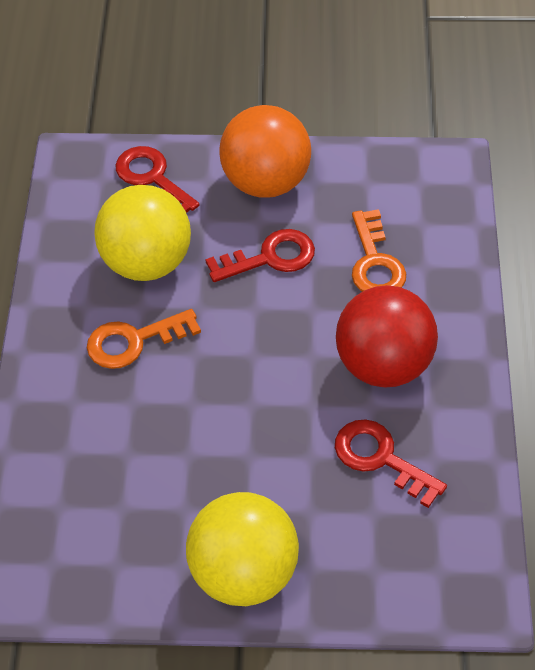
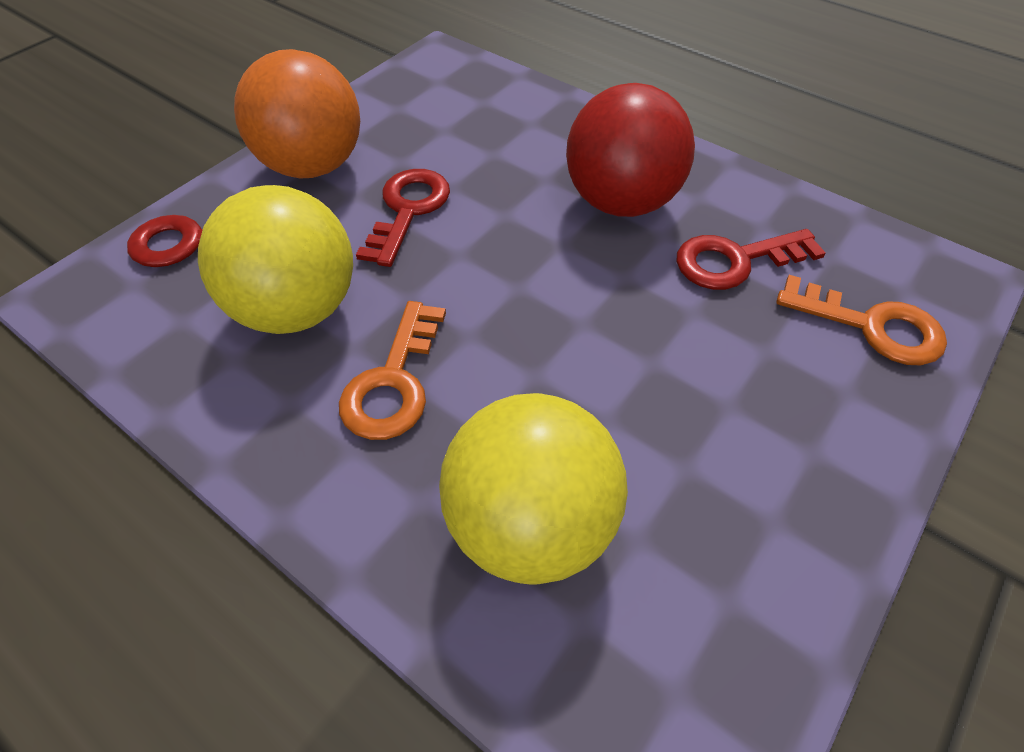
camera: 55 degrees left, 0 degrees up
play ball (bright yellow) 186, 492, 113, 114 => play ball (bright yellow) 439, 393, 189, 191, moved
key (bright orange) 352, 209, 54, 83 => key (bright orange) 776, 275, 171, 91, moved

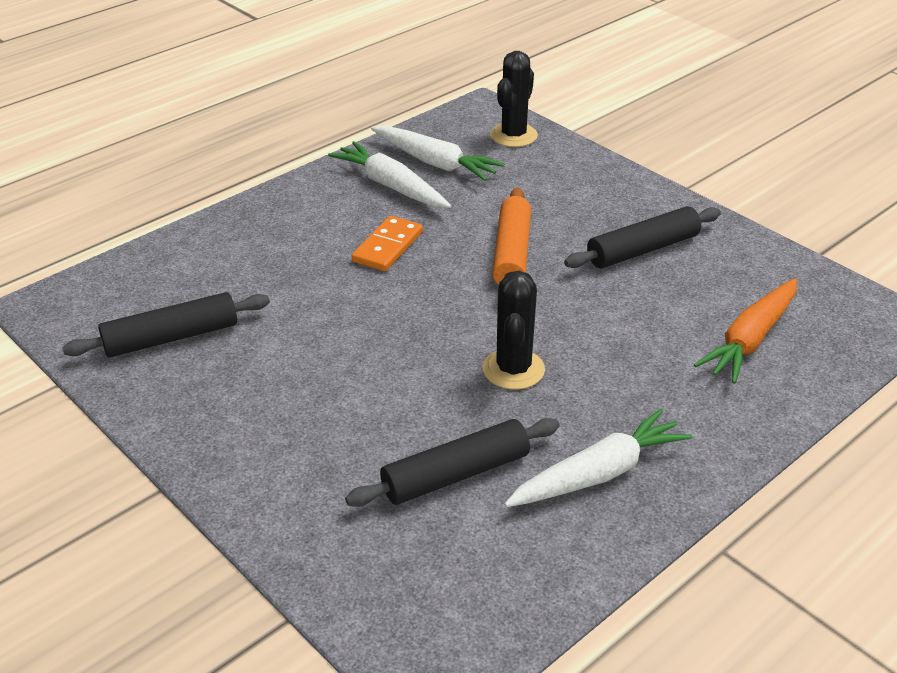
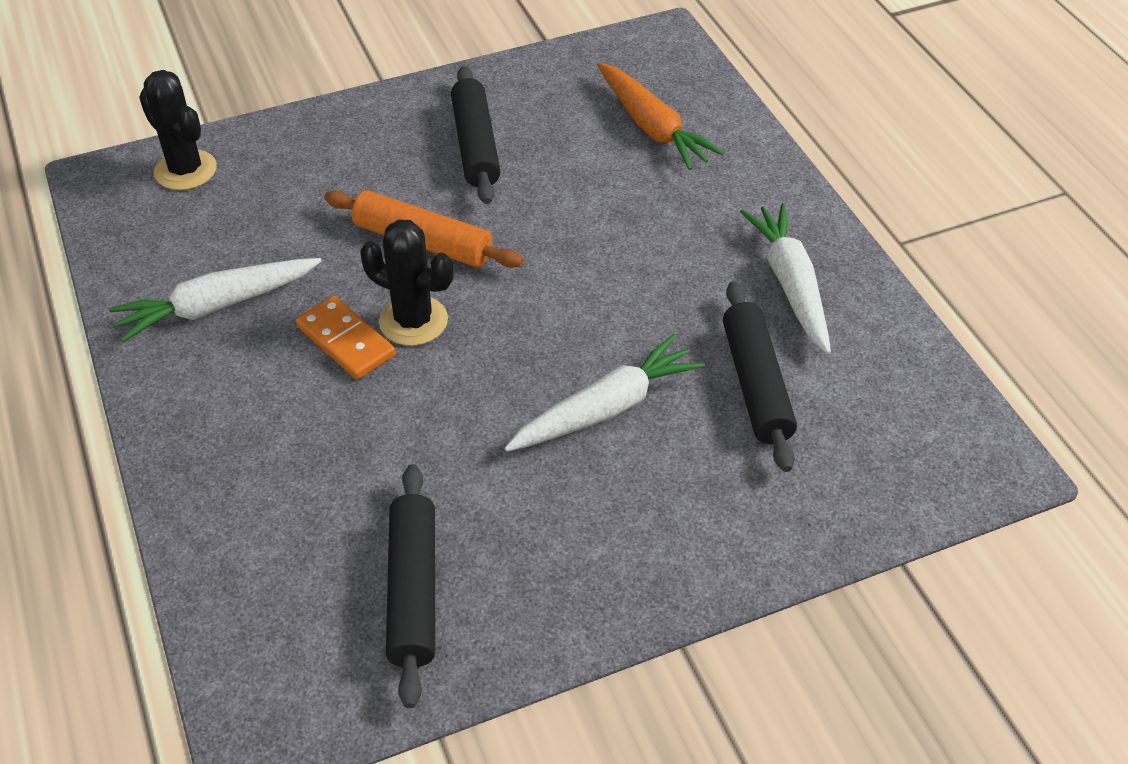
camera: 70 degrees left, 10 degrees up
carrot (white) 371, 126, 134, 55 => carrot (white) 504, 334, 201, 118, moved
cactus (ebony) 483, 271, 62, 119 => cactus (ebony) 360, 219, 93, 127, moved

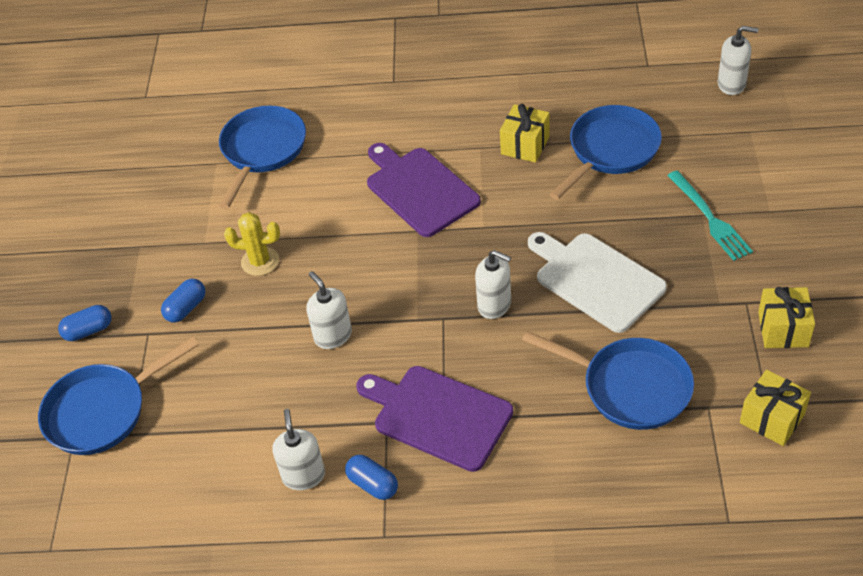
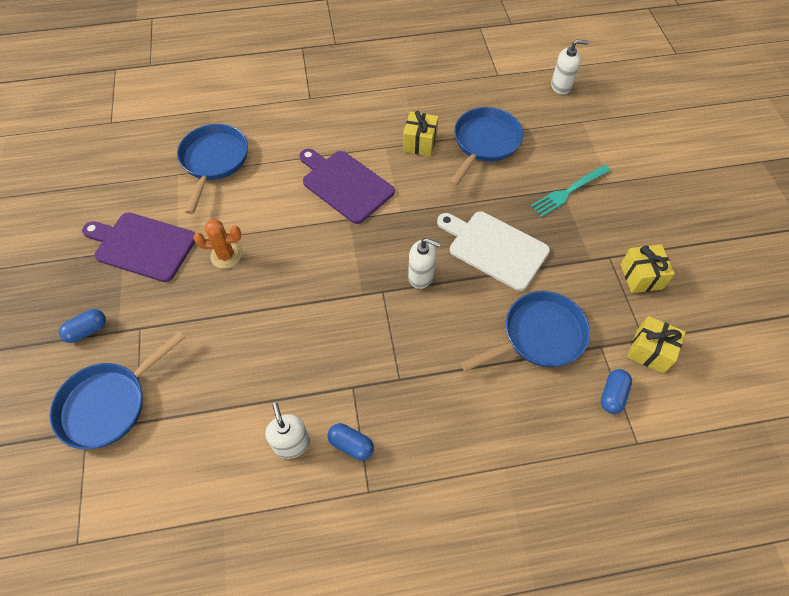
camera: 15 degrees left, 10 degrees up
soap dispenser (white) 306, 271, 46, 78 => nothing
pill shape (royal blue) 161, 279, 45, 44 => pill shape (royal blue) 601, 369, 31, 45, moved
chopping board (purple) 356, 366, 157, 106 => chopping board (purple) 82, 212, 113, 70, moved
cactus (bright yellow) 224, 212, 56, 64 => cactus (bright orange) 193, 219, 49, 50
frying pan (royal blue) 522, 331, 172, 99 => frying pan (royal blue) 460, 291, 130, 81, 45 degrees counterclockwise
dinner fork (turquoise) 667, 170, 86, 91 => dinner fork (turquoise) 531, 165, 80, 52, 90 degrees clockwise

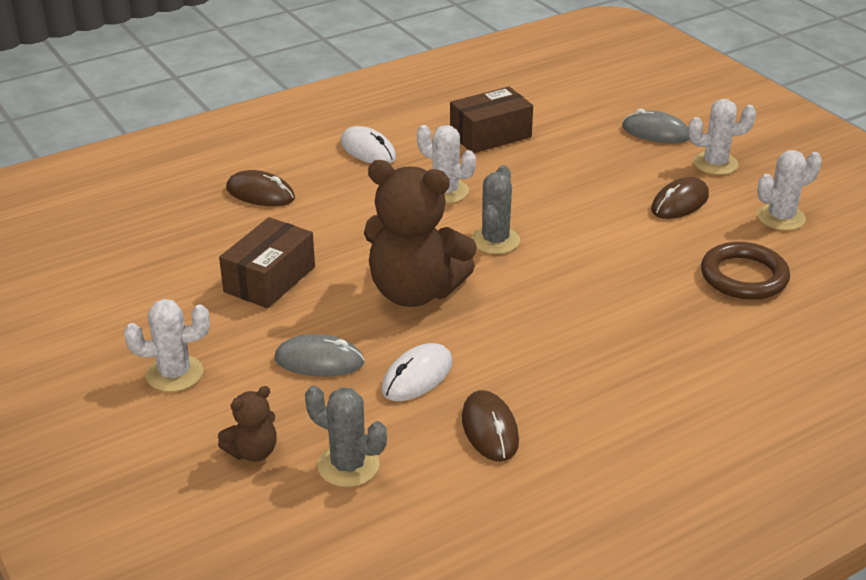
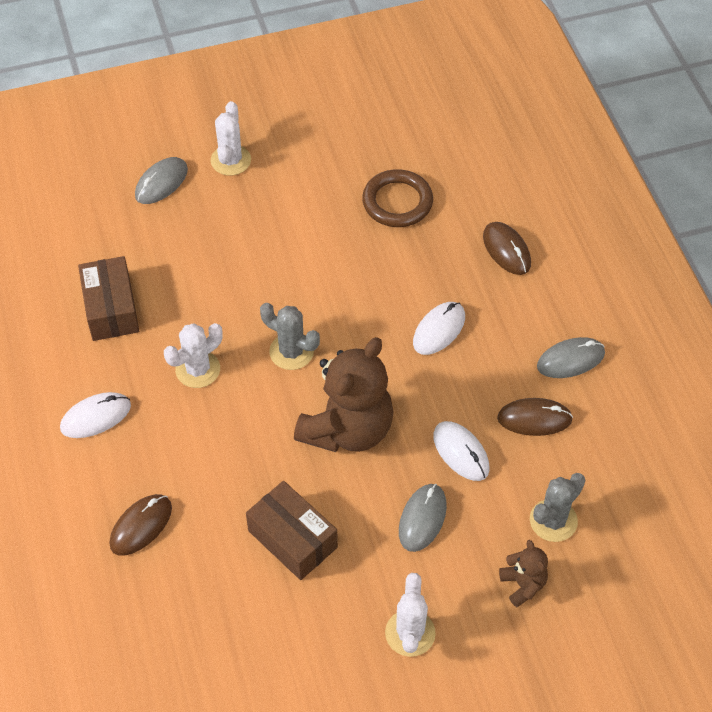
camera: 75 degrees left, 20 degrees up
cactus (white) 757, 150, 65, 81 => nothing
nothing => computer mouse (white) 413, 302, 52, 53
nothing => computer mouse (gray) 537, 337, 68, 41
computer mouse (dark brown) 651, 177, 58, 42 => computer mouse (dark brown) 483, 222, 48, 53, moved

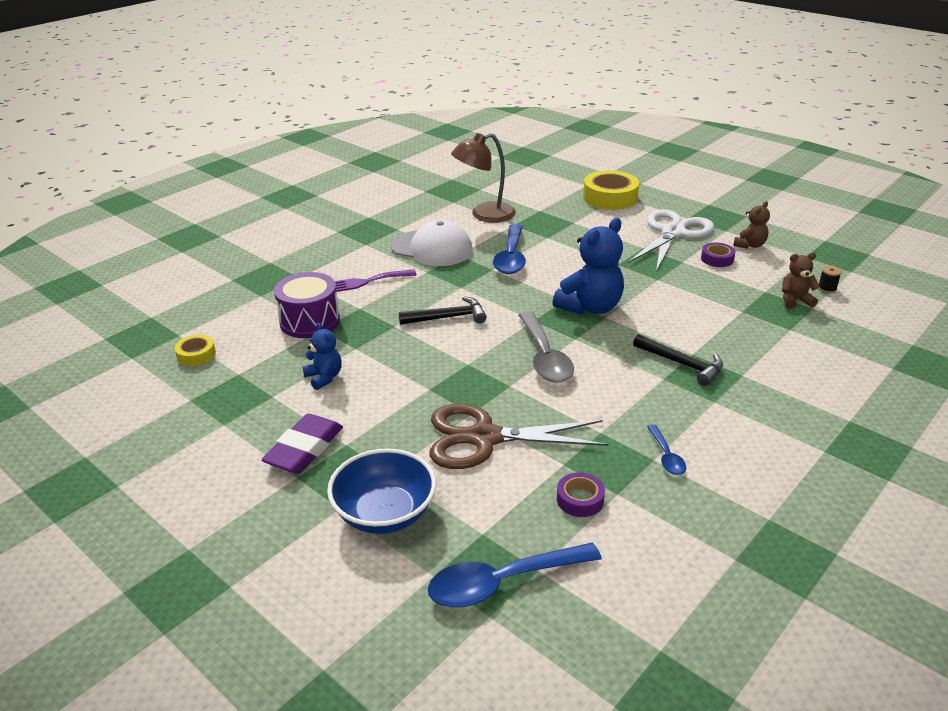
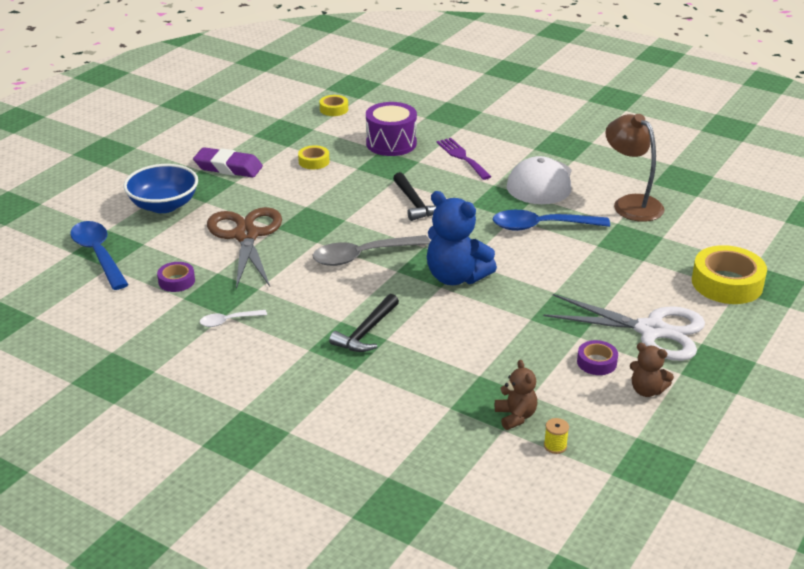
camera: 80 degrees right, 0 degrees up
stuffed bear (royal blue) 302, 323, 40, 67 => tape (bright yellow) 298, 145, 32, 24
tablespoon (royal blue) 647, 425, 39, 50 => tablespoon (white) 200, 310, 67, 17
bobbin (ebony) 818, 266, 24, 27 => bobbin (bright yellow) 544, 418, 25, 36

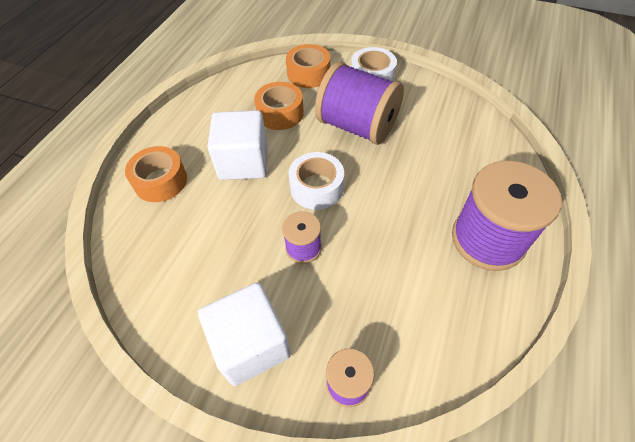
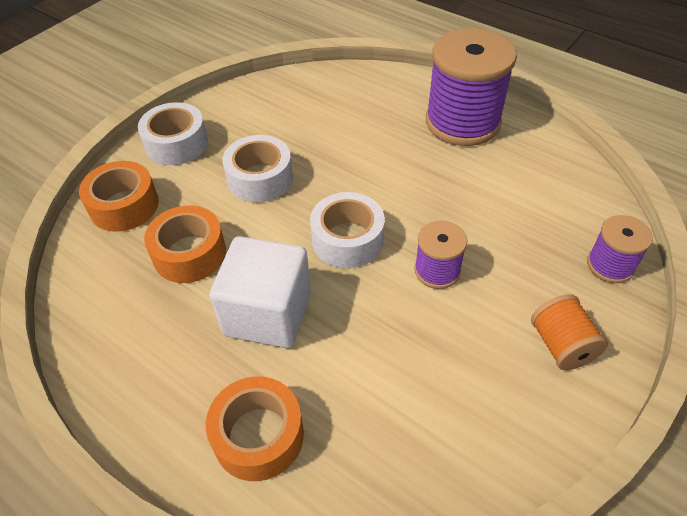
camera: 75 degrees left, 5 degrees down
cube (white) 198, 282, 93, 104 => bobbin (bright orange) 531, 294, 77, 76
bobbin (purple) 315, 62, 89, 83 => tape (white) 222, 135, 71, 68

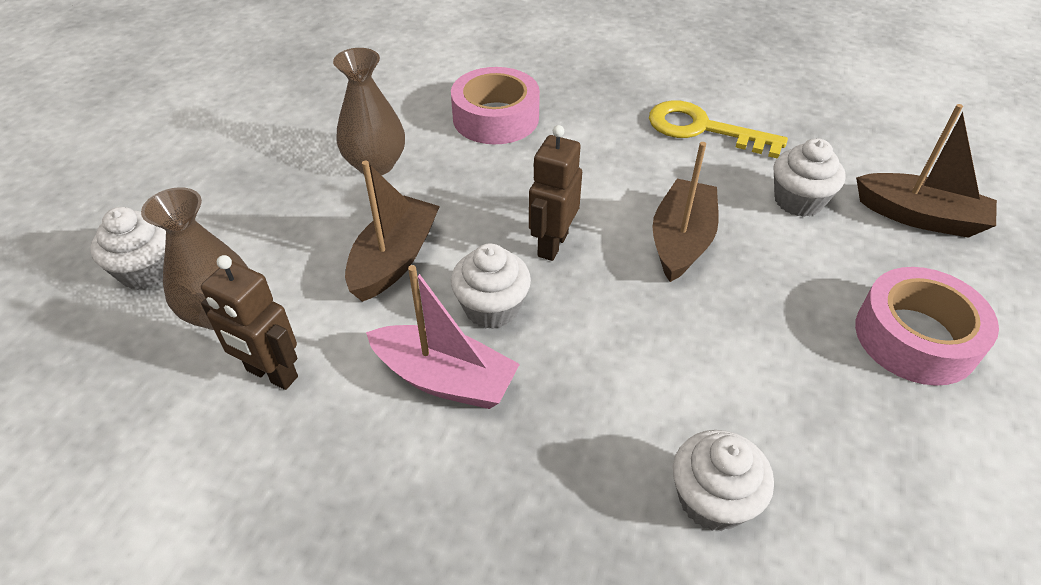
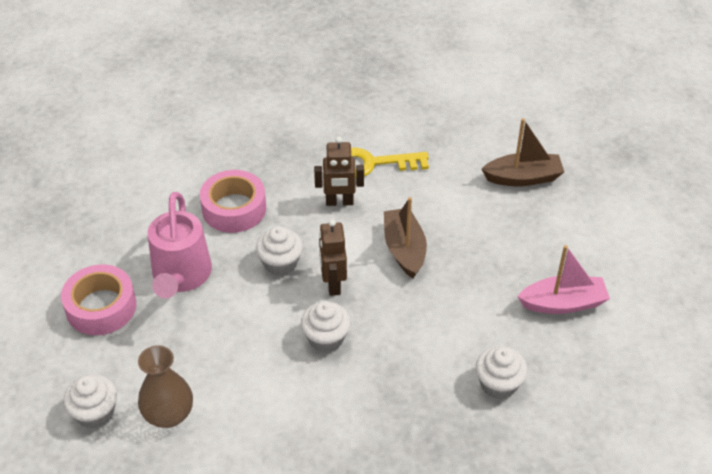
camera: 30 degrees left, 0 degrees up
sailboat (dark brown) 345, 161, 95, 141 => nothing
toy robot (dark brown) 201, 255, 97, 135 => toy robot (dark brown) 314, 137, 50, 69, moved
sailboat (pink) 366, 265, 154, 144 => sailboat (pink) 517, 245, 93, 69, moved
fairy cake (white) 774, 138, 72, 79 => fairy cake (white) 256, 226, 47, 50, moved
tape (pink) 855, 267, 144, 119 => tape (pink) 61, 265, 75, 70, moved
flower vase (dark brown) 333, 48, 72, 127 => watering pot (pink) 148, 192, 64, 107

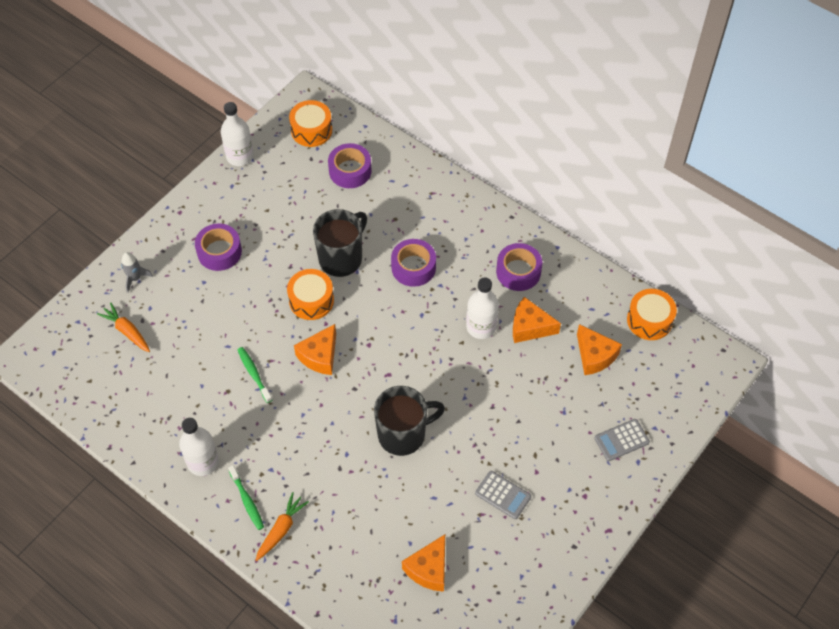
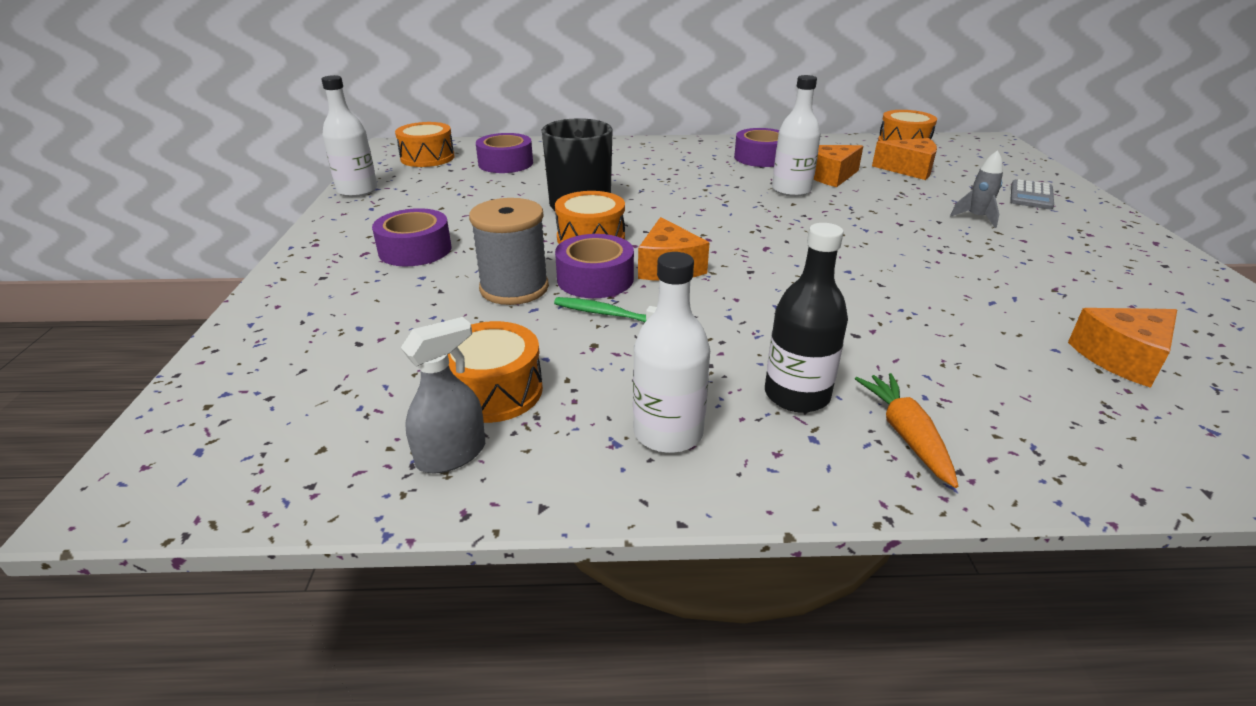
camera: 40 degrees left, 25 degrees down
carrot (bright orange) 97, 303, 53, 49 => nothing
tooth brush (emerald) 228, 465, 36, 65 => nothing
mug (ebony) 374, 386, 71, 70 => nothing
adding machine (gray) 475, 471, 56, 48 => nothing
nothing => spray cleaner (gray) 401, 317, 84, 157
nothing => snare drum (bright orange) 448, 321, 95, 102
nothing => bobbin (gray) 469, 198, 80, 107
nothing => flask (ebony) 765, 223, 83, 190
rocket (gray) 121, 252, 32, 41 => rocket (gray) 950, 150, 53, 78, moved
tape (purple) 391, 239, 45, 48 => tape (purple) 555, 234, 79, 64, moved
cheese (bright orange) 402, 534, 43, 58 => cheese (bright orange) 1068, 308, 109, 80, 75 degrees clockwise

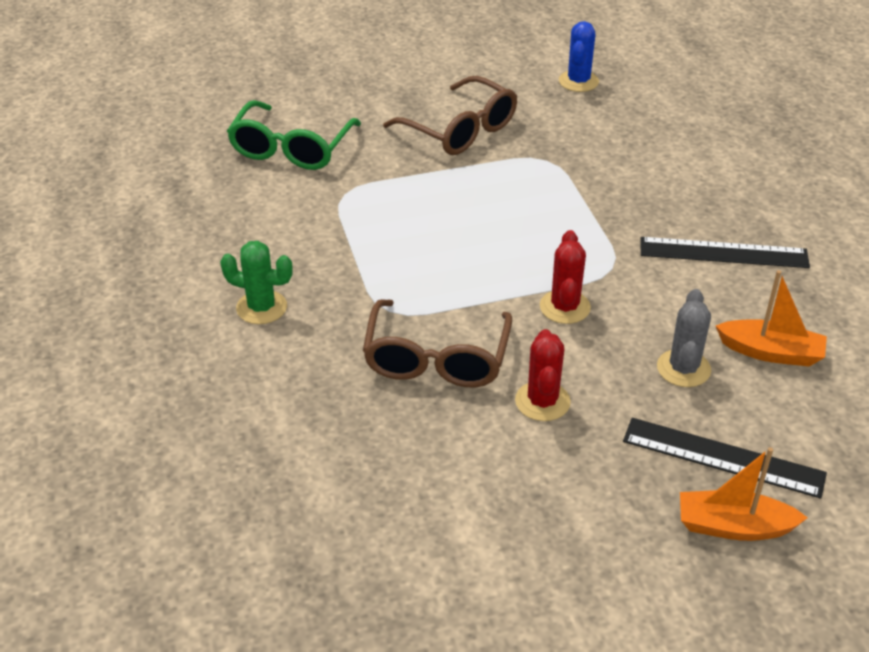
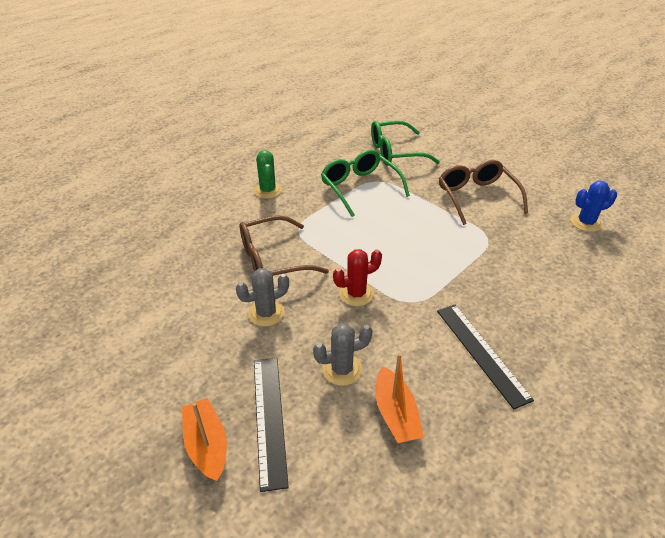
camera: 60 degrees right, 0 degrees up
nothing => glasses (emerald) 321, 149, 89, 68
cactus (scarlet) 515, 329, 56, 92 => cactus (gray) 236, 268, 53, 59
glasses (dark brown) 383, 76, 134, 79 => glasses (dark brown) 439, 160, 89, 65, 150 degrees clockwise

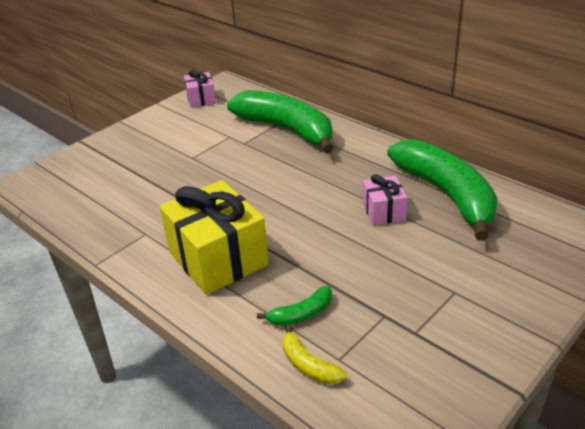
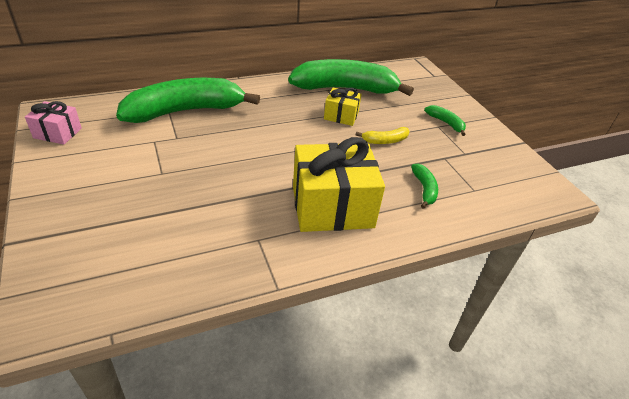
camera: 70 degrees left, 5 degrees up
nothing => banana fruit (emerald) 424, 105, 42, 31
banana fruit (bright yellow) 283, 325, 64, 59 => banana fruit (bright yellow) 355, 127, 55, 17, moved
gift (pink) 363, 174, 44, 51 => gift (bright yellow) 324, 88, 38, 38

